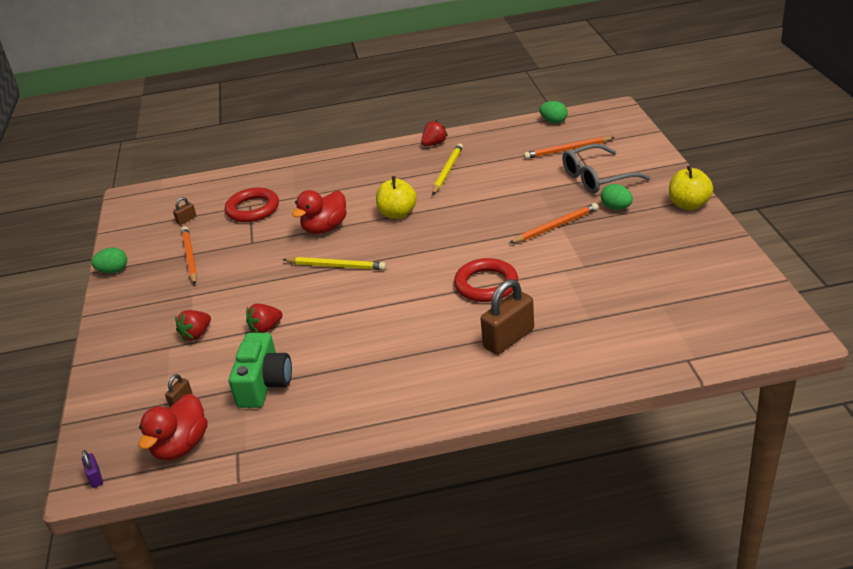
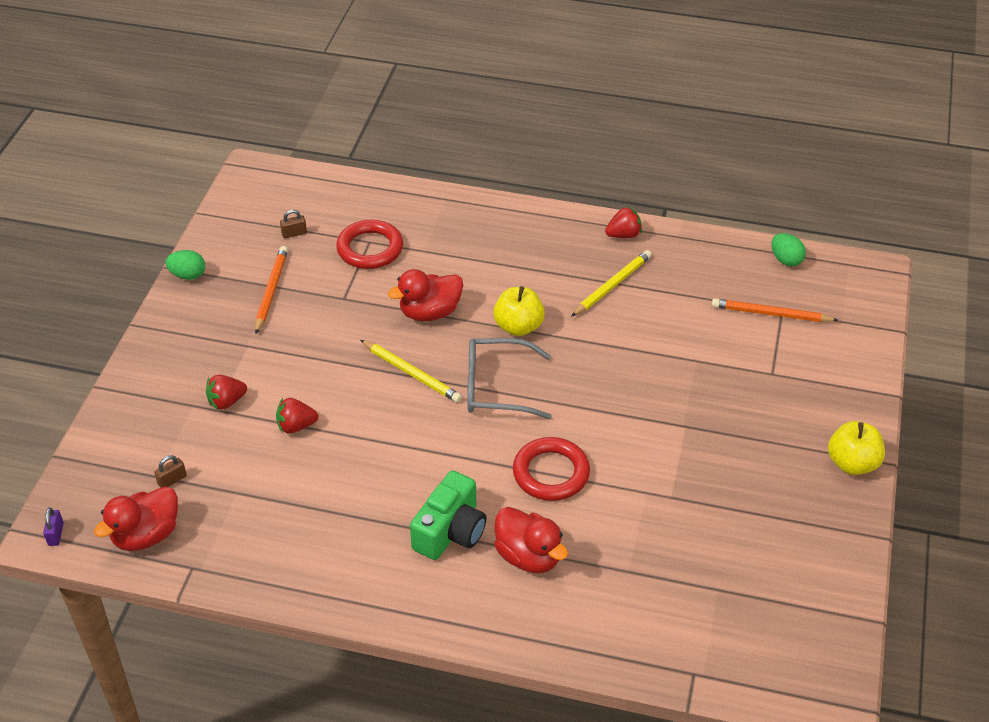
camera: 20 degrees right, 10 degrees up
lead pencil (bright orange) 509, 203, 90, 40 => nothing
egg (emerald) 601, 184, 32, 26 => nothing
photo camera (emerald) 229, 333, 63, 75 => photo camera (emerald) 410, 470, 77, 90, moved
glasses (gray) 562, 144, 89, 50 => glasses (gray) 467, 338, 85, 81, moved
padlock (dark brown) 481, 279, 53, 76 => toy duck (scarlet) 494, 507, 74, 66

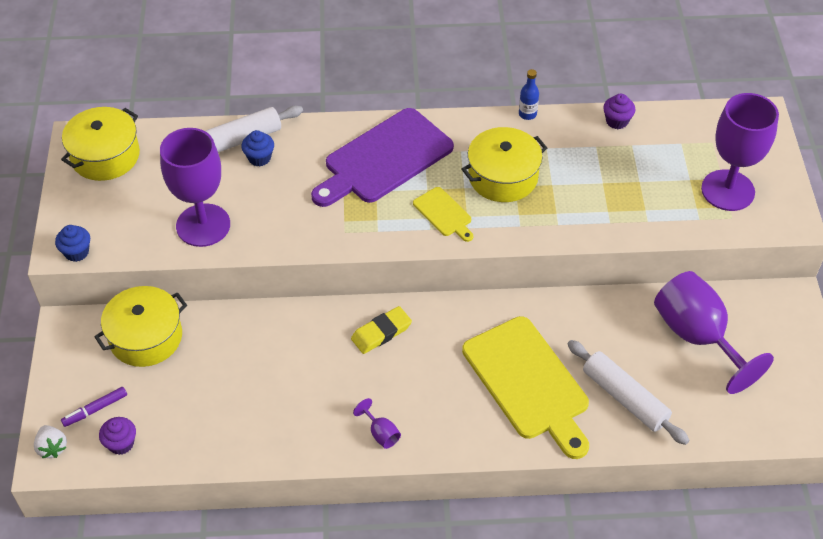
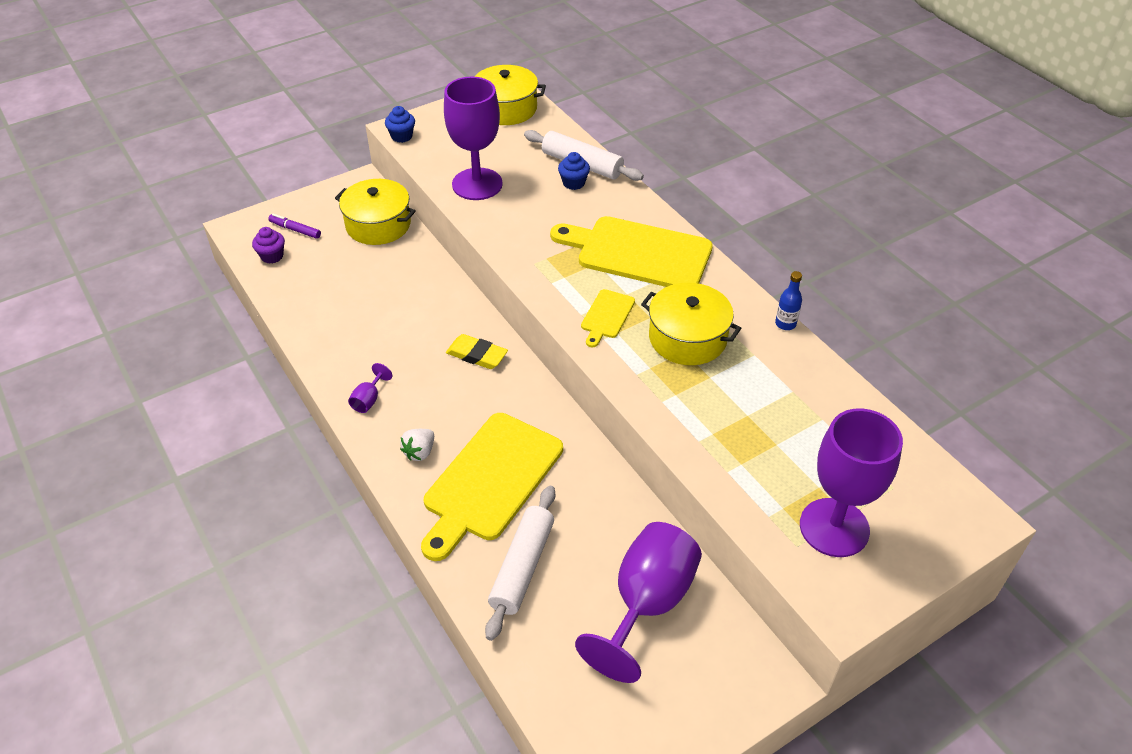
camera: 60 degrees right, 5 degrees down
fairy cake (purple) 603, 94, 32, 35 => nothing
toy strawberry (white) 34, 425, 33, 33 => toy strawberry (white) 400, 429, 34, 32, moved
chopping board (purple) 311, 108, 143, 99 => chopping board (bright yellow) 550, 216, 163, 71

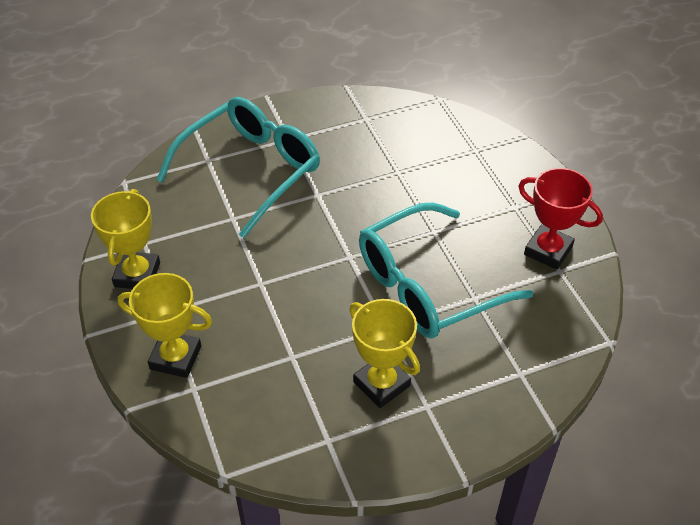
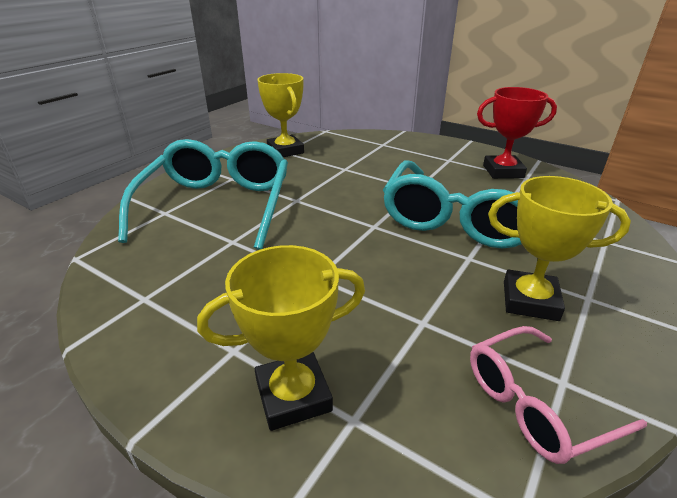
camera: 35 degrees left, 15 degrees down
nothing => glasses (pink) 470, 326, 177, 138
award cup (bright yellow) 91, 189, 69, 100 => award cup (bright yellow) 257, 73, 47, 84, moved

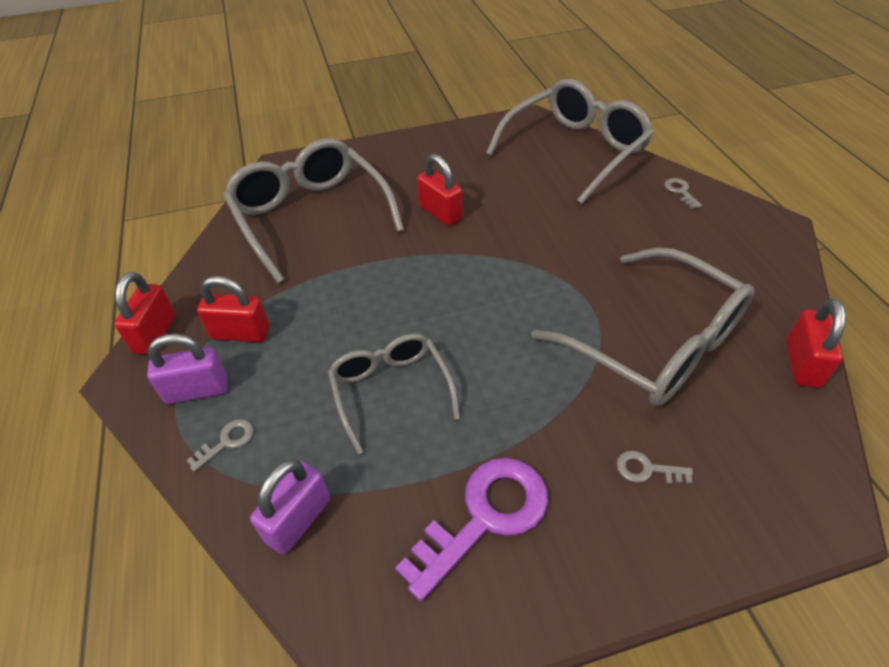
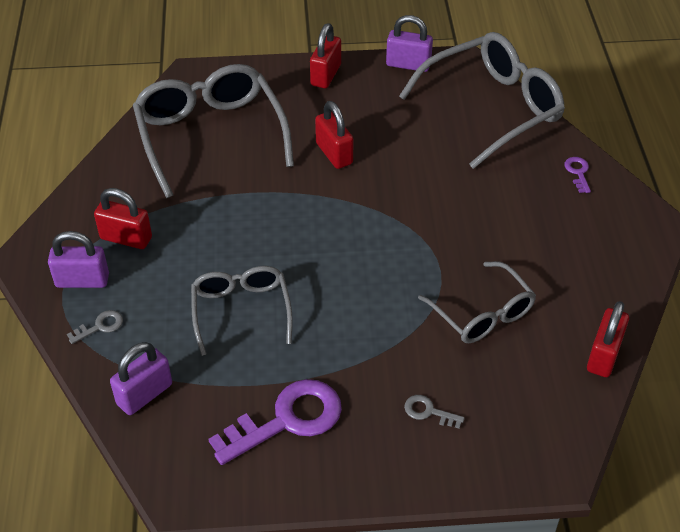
camera: 10 degrees right, 0 degrees up
nothing => padlock (purple) 386, 15, 47, 57
padlock (scarlet) 114, 272, 62, 82 => padlock (scarlet) 310, 23, 31, 65, moved
key (gray) 664, 178, 38, 31 => key (purple) 564, 157, 27, 36
glasses (gray) 531, 247, 224, 159 => glasses (gray) 418, 261, 118, 82, x0.60

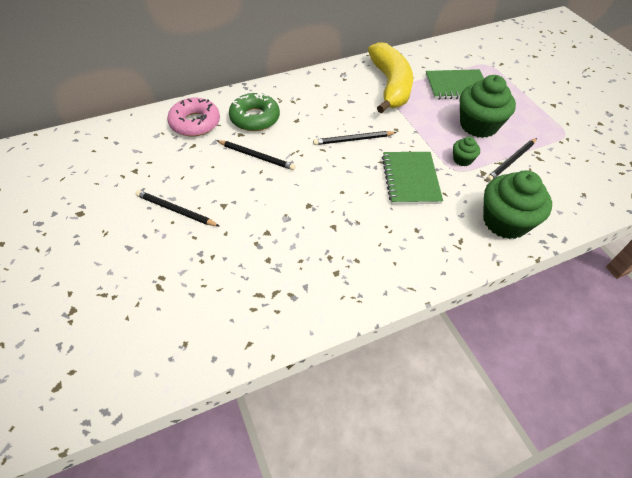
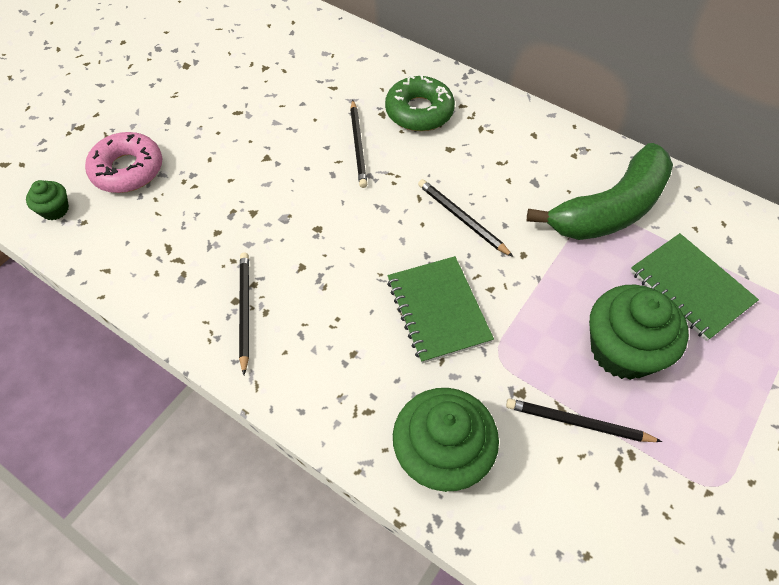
camera: 60 degrees right, 5 degrees up
lead pencil (ebony) 136, 190, 83, 36 => lead pencil (ebony) 239, 253, 10, 122, moved
glazed donut (pink) 167, 98, 53, 39 => glazed donut (pink) 85, 132, 77, 61, moved
fairy cake (emerald) 453, 137, 27, 29 => fairy cake (emerald) 26, 180, 43, 40, moved
banana fruit (bright yellow) 368, 42, 45, 71 => banana fruit (emerald) 527, 143, 146, 97
exercise book (emerald) 382, 152, 61, 52 => exercise book (emerald) 387, 256, 107, 107, 75 degrees counterclockwise

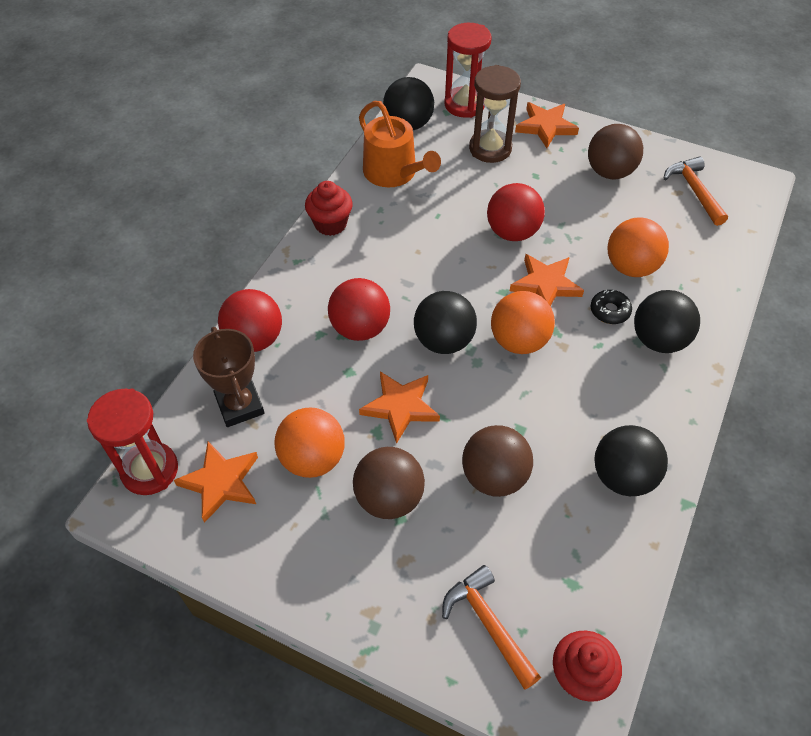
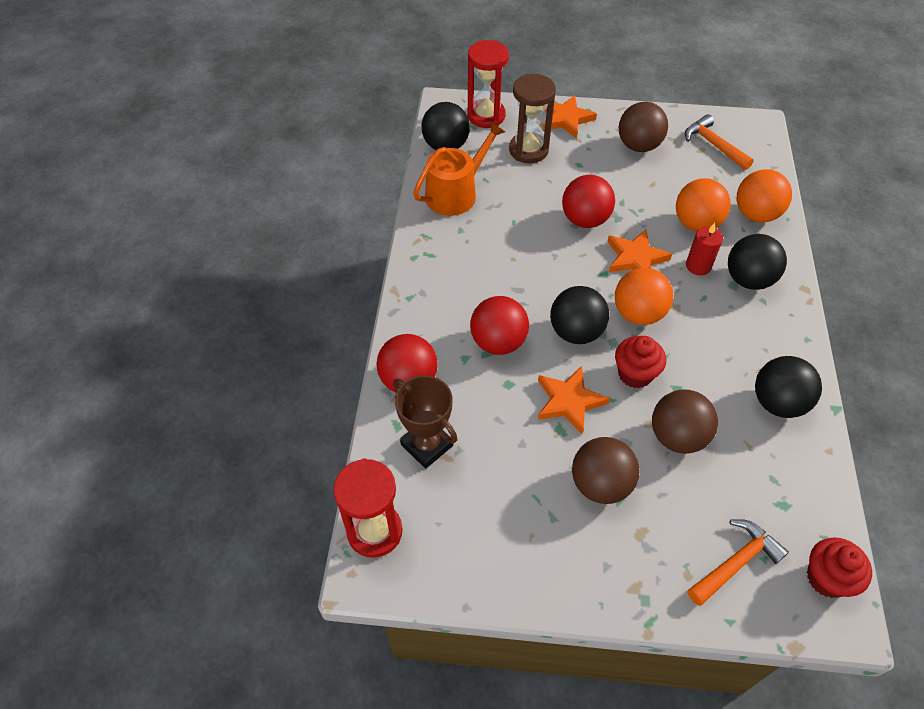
camera: 20 degrees left, 0 degrees up
star shape (bright orange) 174, 442, 84, 81 => nothing
play ball (bright orange) 274, 407, 70, 71 => play ball (bright orange) 737, 169, 55, 54, moved
fairy cake (scarlet) 305, 181, 48, 55 => fairy cake (scarlet) 615, 336, 51, 52, moved
glazed donut (ebony) 591, 289, 41, 35 => pillar candle (scarlet) 686, 223, 37, 52
watering pot (bright orange) 359, 101, 82, 87 => watering pot (bright orange) 413, 121, 92, 95, 75 degrees counterclockwise
carpenter's hammer (bright orange) 442, 565, 99, 125 => carpenter's hammer (bright orange) 688, 519, 101, 87, 105 degrees clockwise

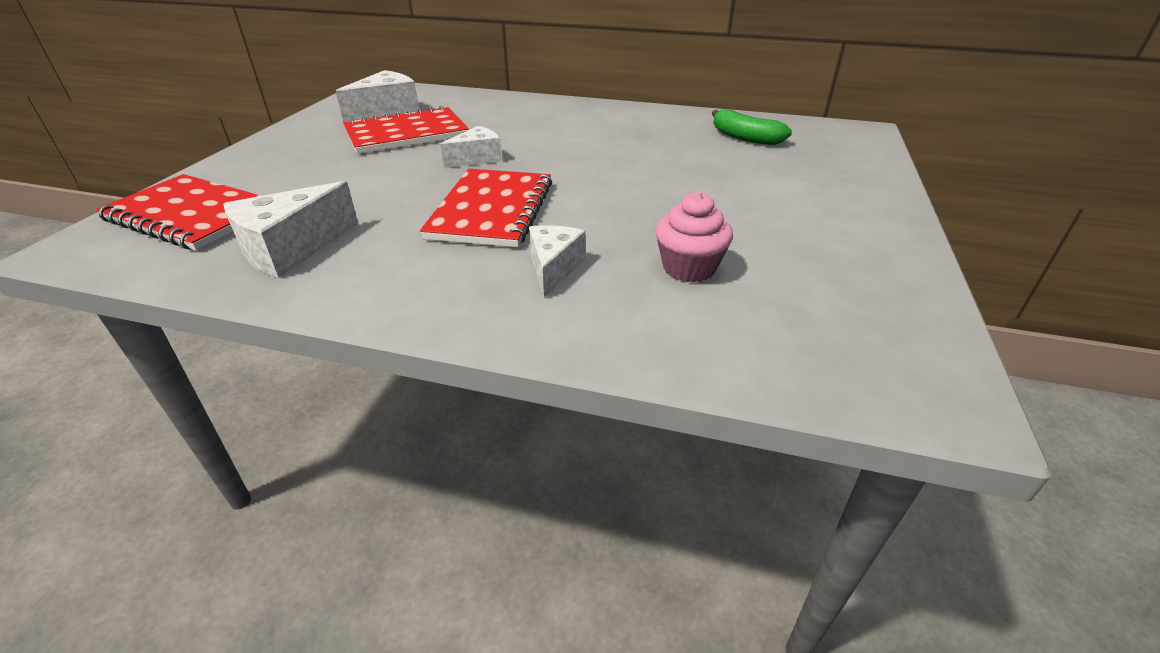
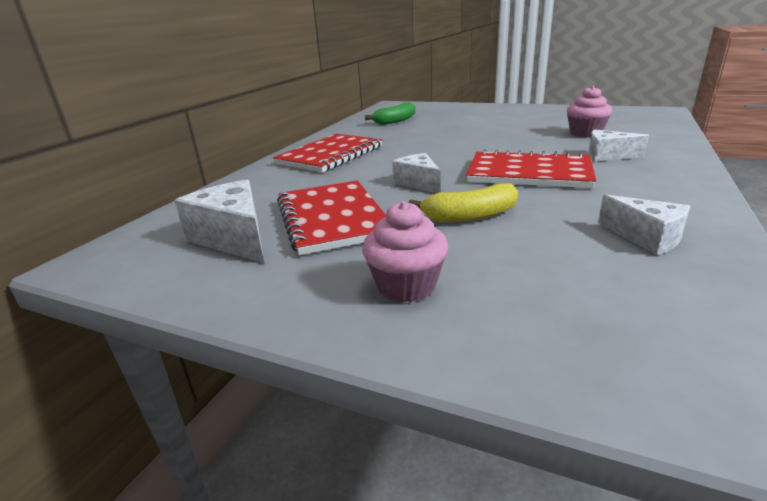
camera: 80 degrees left, 10 degrees down
nothing => fairy cake (pink) 362, 201, 86, 101
nothing => banana fruit (bright yellow) 409, 183, 109, 39
exercise book (scarlet) 95, 174, 166, 76 => exercise book (scarlet) 273, 134, 109, 38, moved
cheese (white) 223, 181, 135, 97 => cheese (white) 598, 195, 92, 60, x0.66

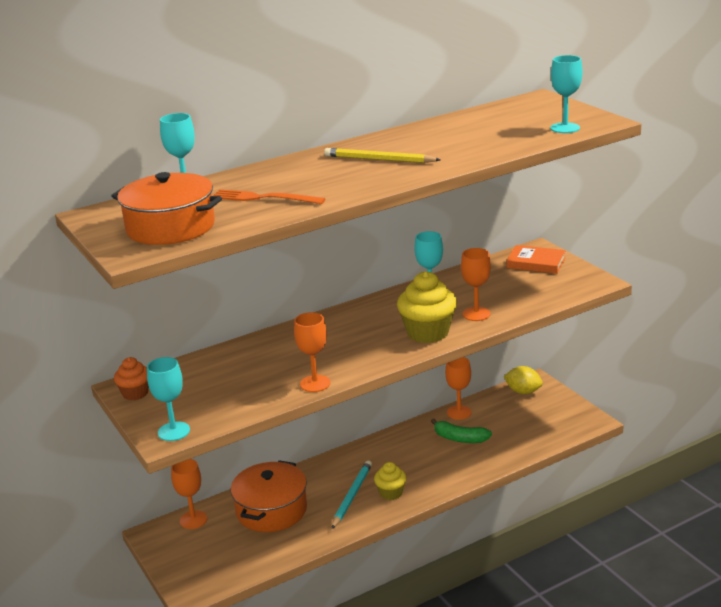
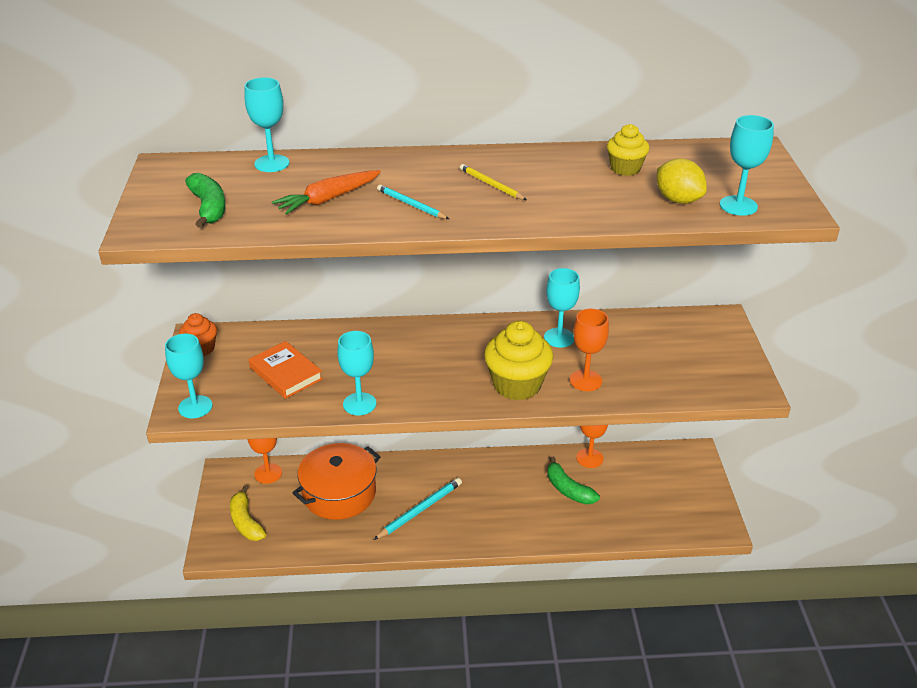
camera: 25 degrees right, 10 degrees up
nothing => banana fruit (bright yellow) 230, 485, 36, 56
nothing => lead pencil (turquoise) 377, 184, 72, 35
fairy cake (bright yellow) 374, 462, 32, 38 => fairy cake (bright yellow) 607, 124, 43, 52, moved
citrus fruit (bright yellow) 503, 366, 40, 28 => citrus fruit (bright yellow) 657, 158, 50, 46, moved
hardback (bright orange) 507, 245, 59, 29 => hardback (bright orange) 249, 341, 74, 58, moved
stockpot (bright orange) 111, 172, 111, 73 => banana fruit (emerald) 185, 173, 41, 55
dinner fork (bright orange) 214, 189, 112, 15 => carrot (bright orange) 272, 170, 109, 45
chalice (bright orange) 294, 312, 37, 80 => chalice (turquoise) 337, 331, 39, 84
lead pencil (bright yellow) 324, 148, 117, 15 => lead pencil (bright yellow) 460, 164, 67, 36, x0.64

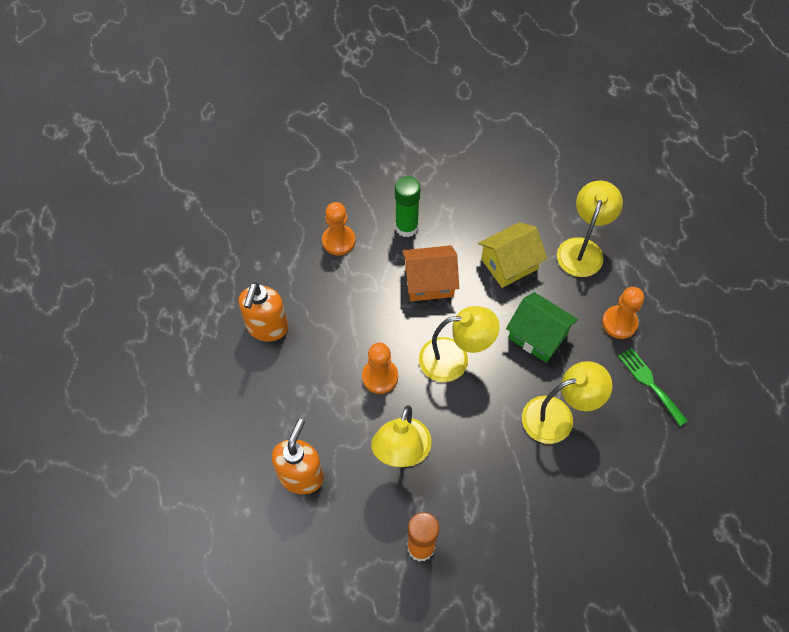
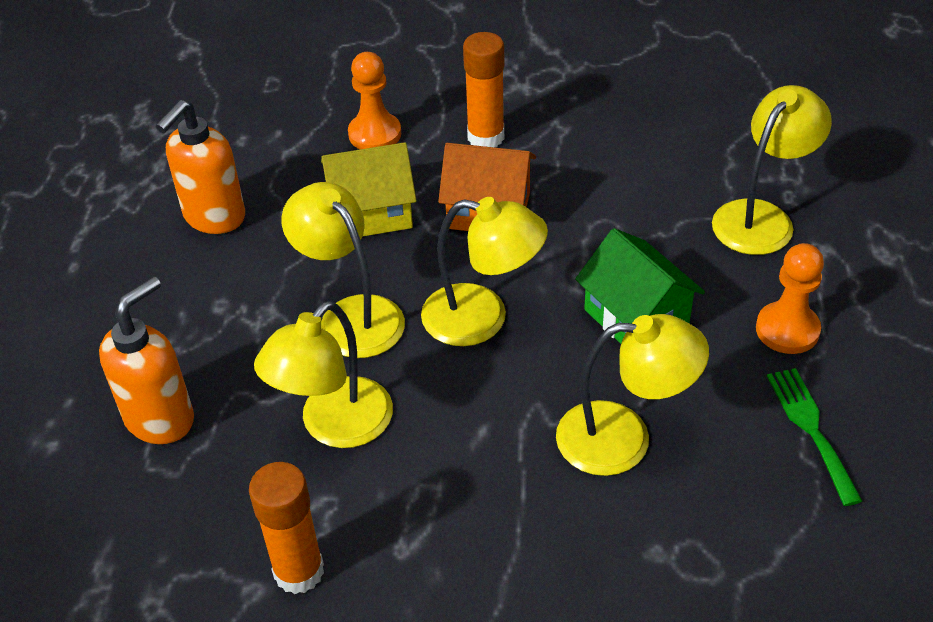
camera: 20 degrees right, 15 degrees down
house (bright yellow) 478, 222, 69, 66 => house (bright yellow) 321, 142, 96, 94, moved
game pawn (bright orange) 362, 343, 36, 51 => reading lamp (bright yellow) 281, 182, 124, 176
glue (emerald) 395, 176, 26, 61 => glue (bright orange) 463, 32, 42, 115

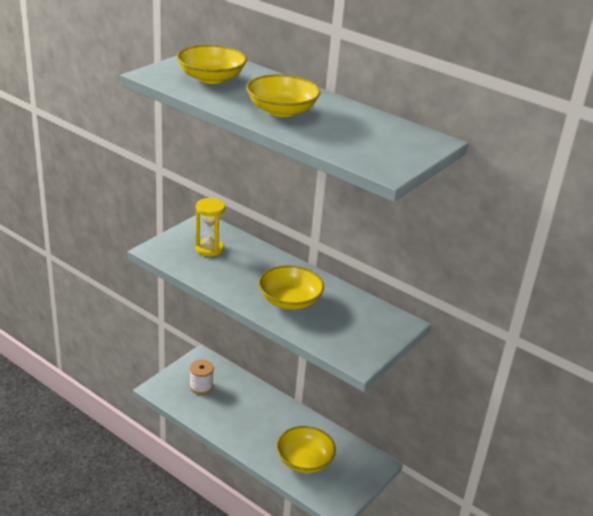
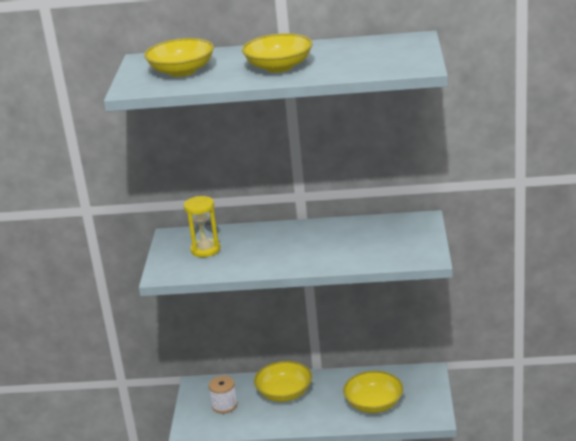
camera: 30 degrees left, 5 degrees down
deep dish (bright yellow) 259, 265, 65, 45 => deep dish (bright yellow) 254, 361, 58, 41, moved

